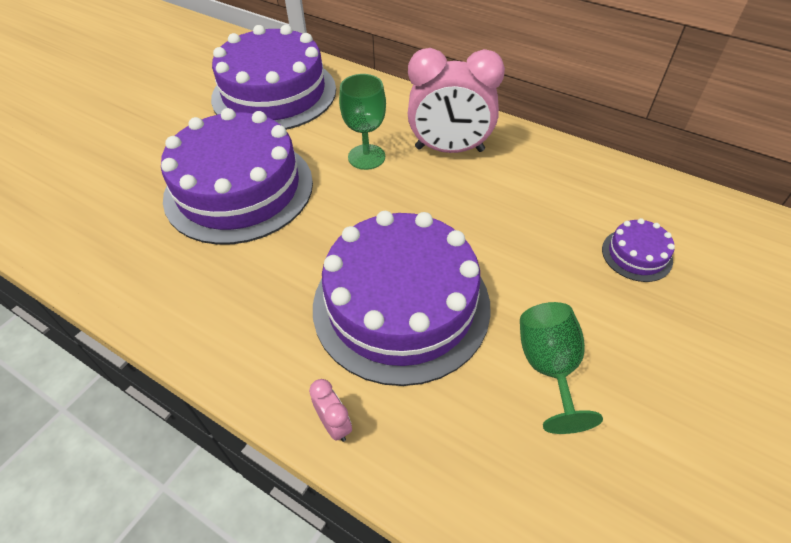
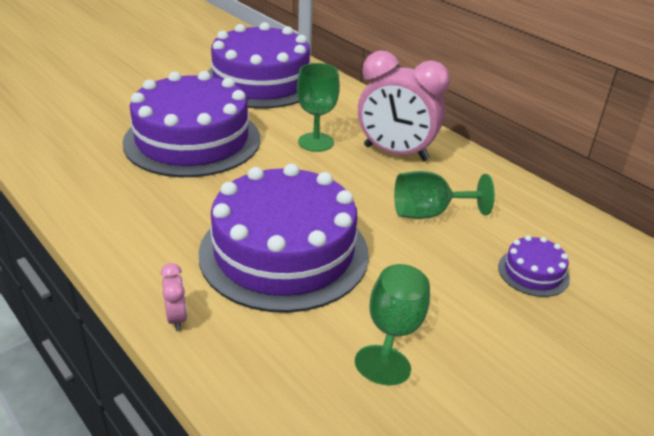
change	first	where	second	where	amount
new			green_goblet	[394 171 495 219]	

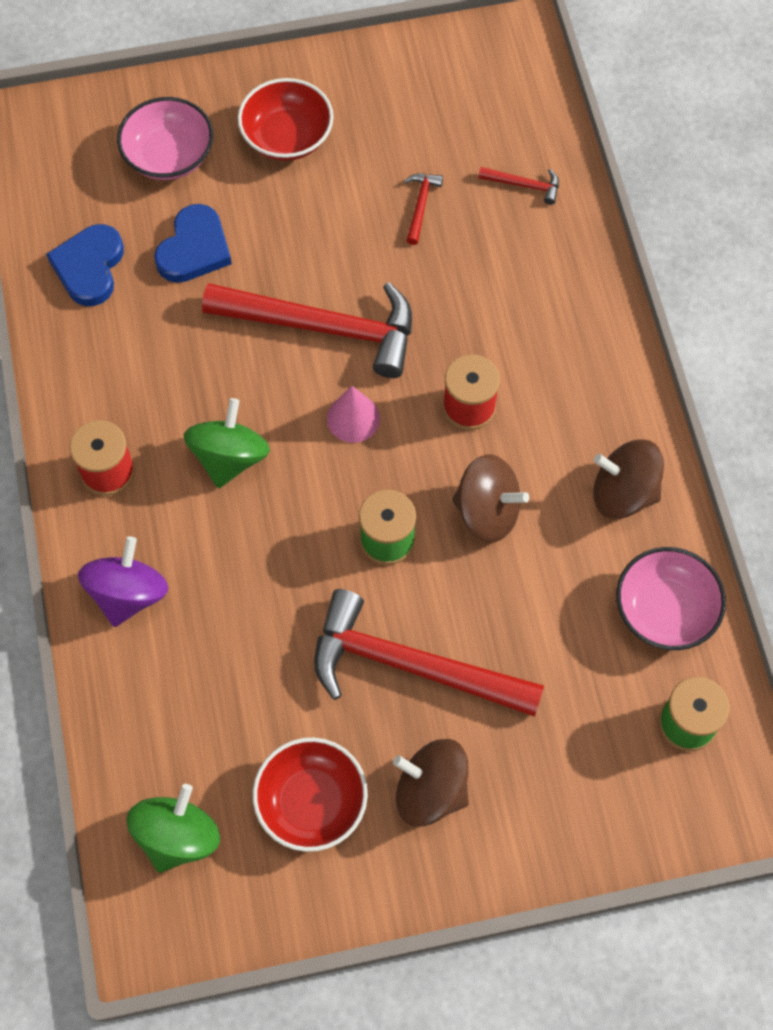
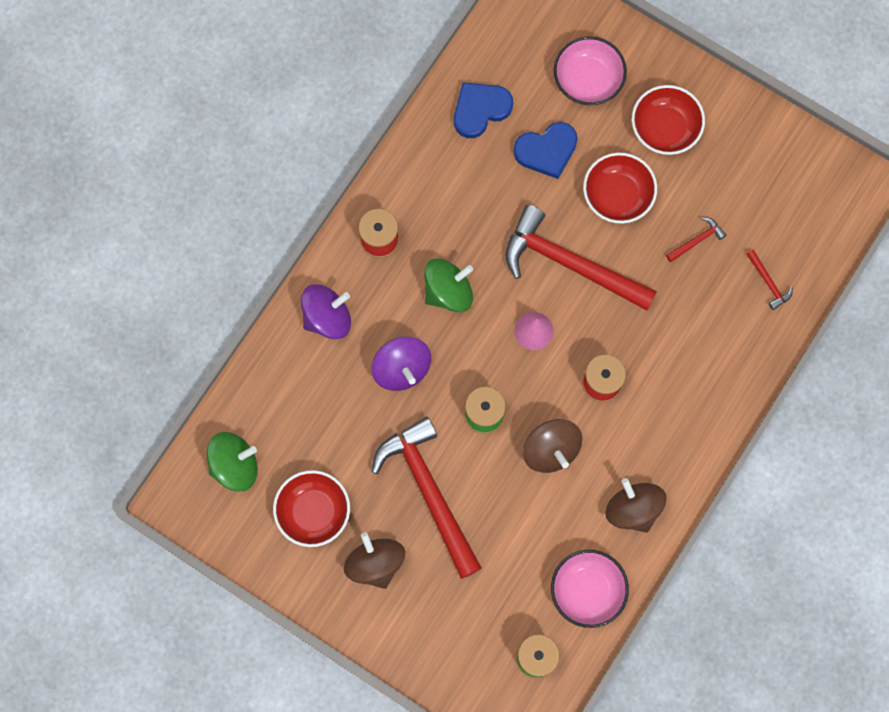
change	first	where	second	where	amount
rotated	red_hammer	[202 282 412 378]		[505 205 657 311]	150 degrees clockwise
new			red_bowl	[583 153 657 224]	
new			purple_spinning_top	[372 336 431 391]	

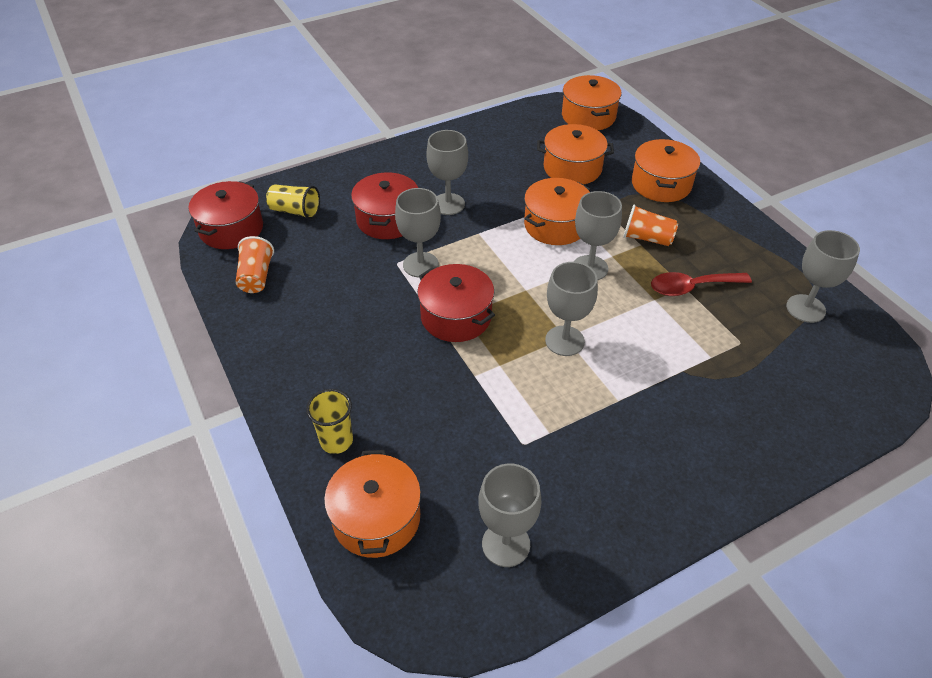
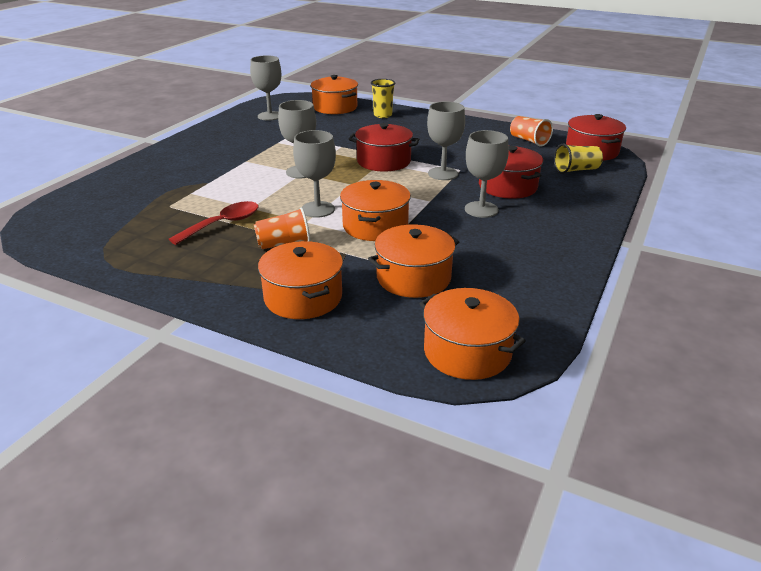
change	first	where	second	where	amount
gone	grey_goblet	[786 230 860 323]			

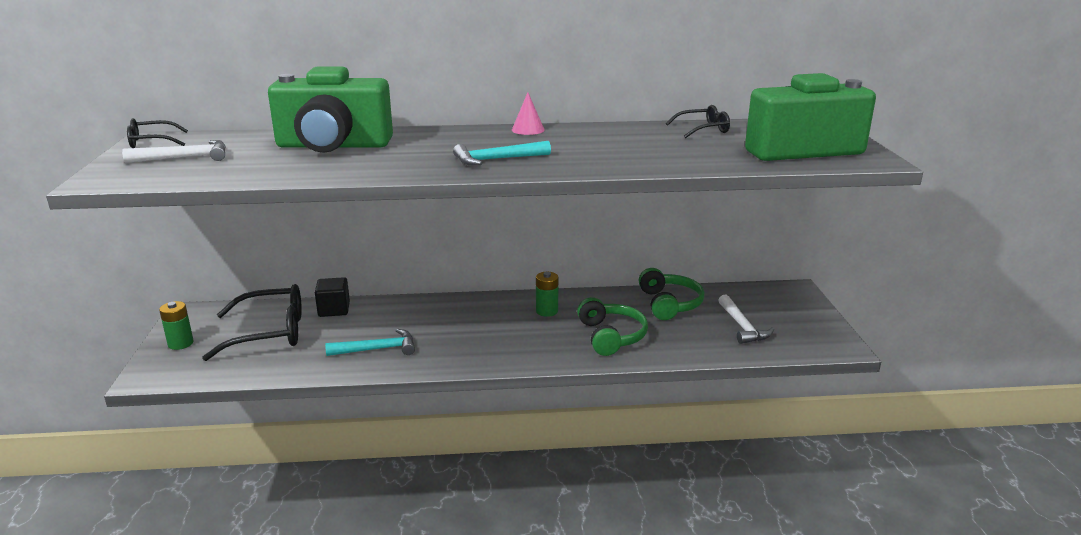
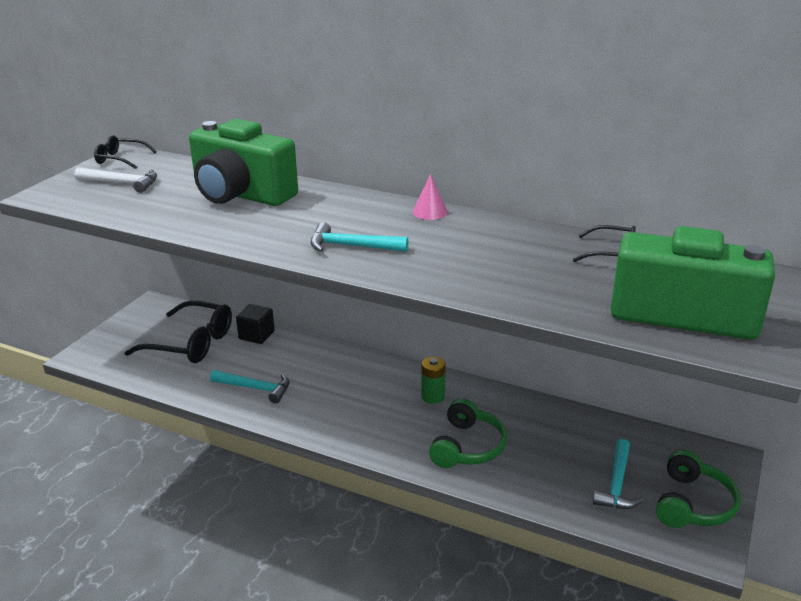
change	first	where	second	where	amount
shifted	green_headphones	[639 268 705 320]		[656 450 741 528]	
repainted	white_hammer	[718 295 774 344]	turquoise_hammer	[593 439 644 509]	
gone	green_battery	[159 301 194 350]			

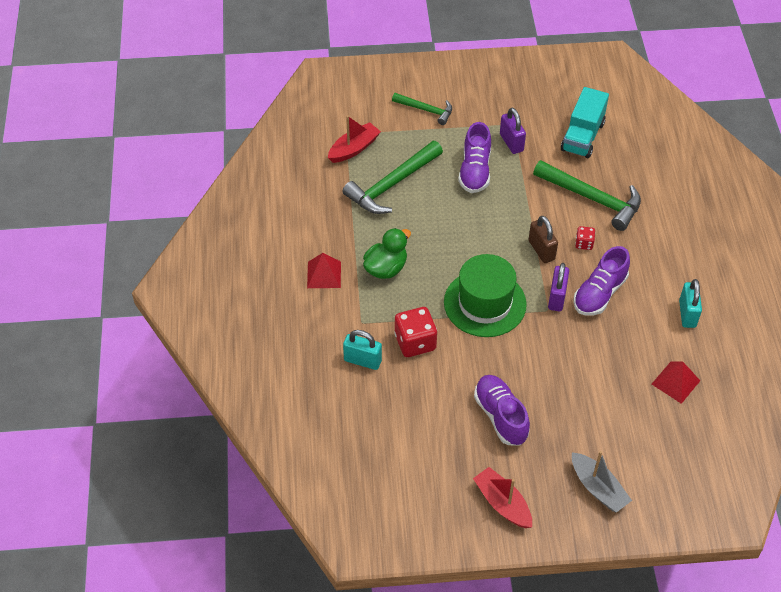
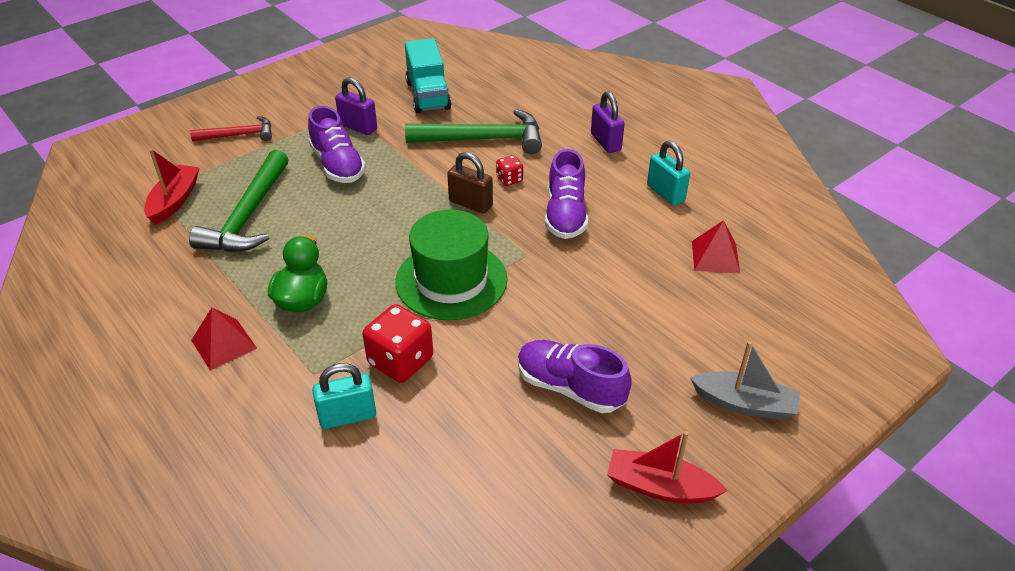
change	first	where	second	where	amount
repainted	green_hammer	[392 93 452 125]	red_hammer	[190 116 272 141]	
shifted	purple_padlock	[548 263 569 311]		[591 91 625 153]	

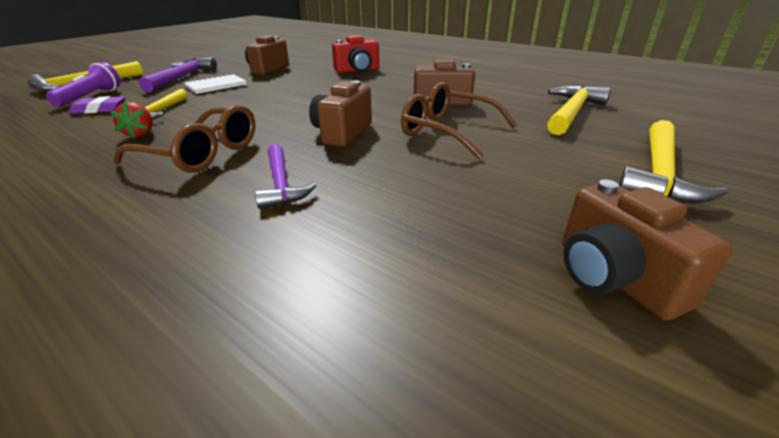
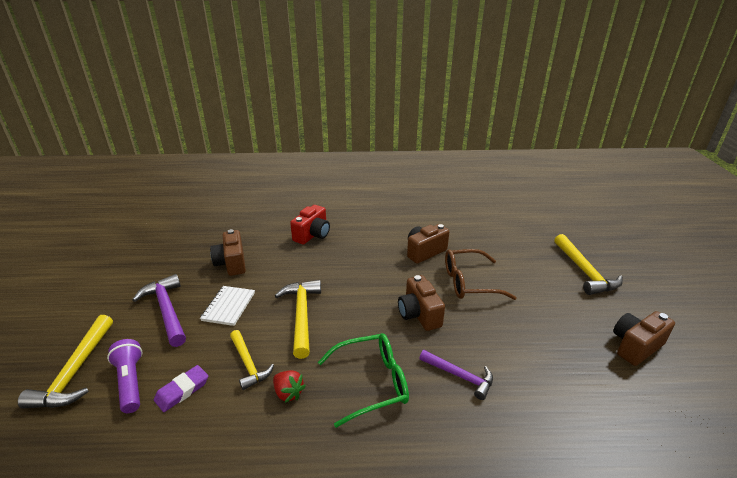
change	first	where	second	where	amount
shifted	yellow_hammer	[547 85 611 135]		[275 280 321 359]	
repainted	brown_glasses	[113 105 255 173]	green_glasses	[318 333 409 428]	
rotated	brown_camera	[563 179 733 321]		[613 311 675 366]	120 degrees clockwise

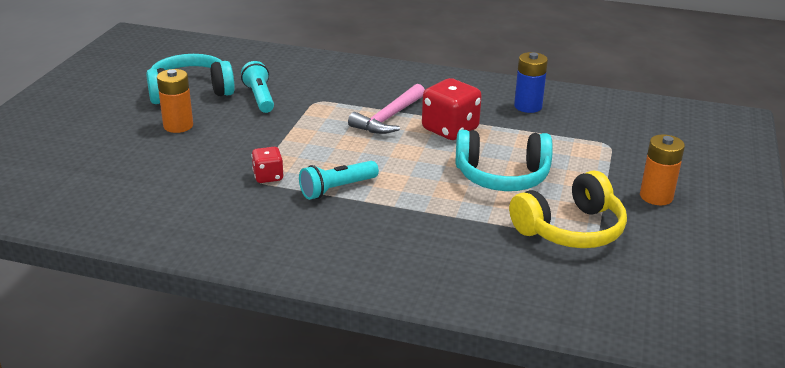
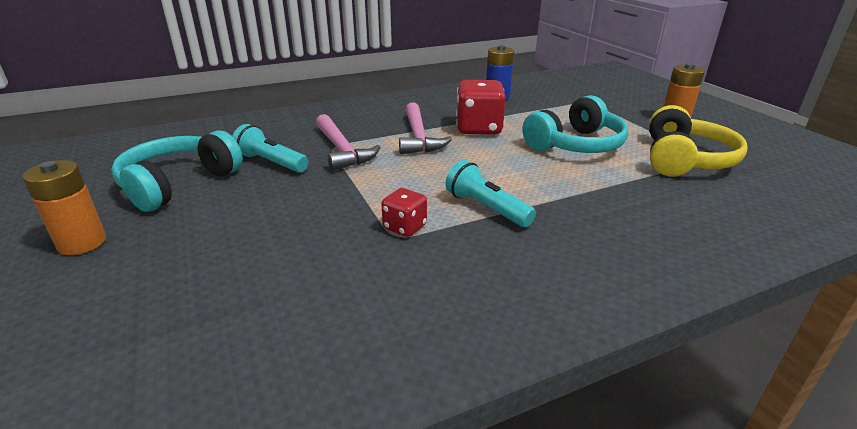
change	first	where	second	where	amount
shifted	orange_battery	[157 69 193 133]		[22 160 106 255]	
rotated	turquoise_flashlight	[299 161 379 200]		[446 160 536 227]	120 degrees clockwise
new			pink_hammer	[316 114 381 171]	

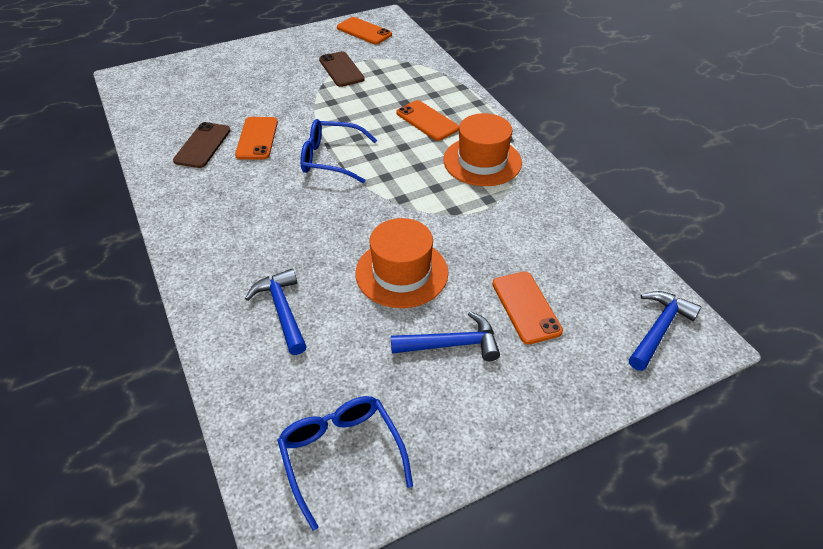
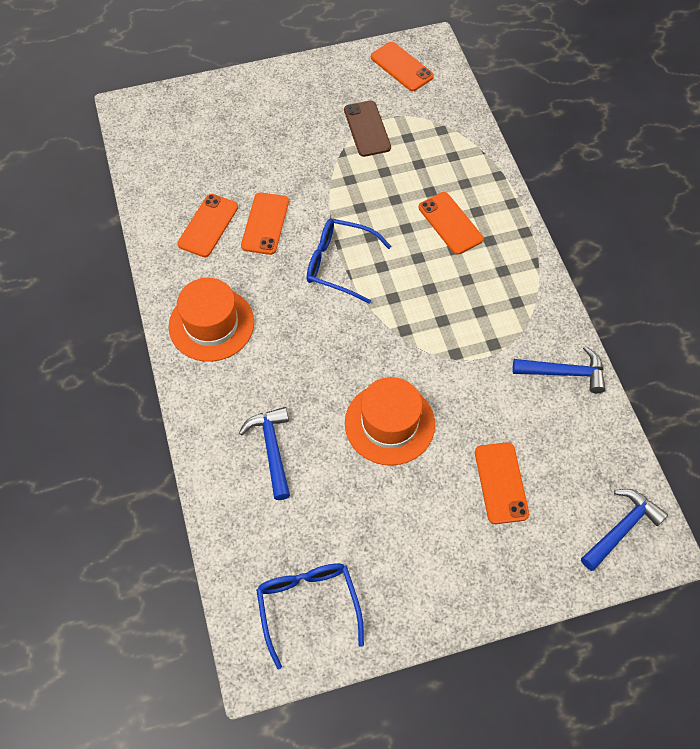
change	first	where	second	where	amount
shifted	orange_hat	[444 113 522 186]		[169 278 254 362]	
repainted	brown_phone	[173 122 231 168]	orange_phone	[177 194 238 257]	
shifted	blue_hammer	[391 311 500 361]		[513 346 606 393]	

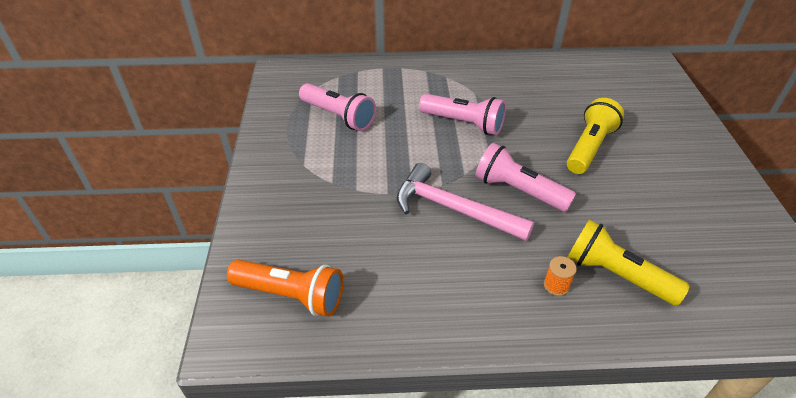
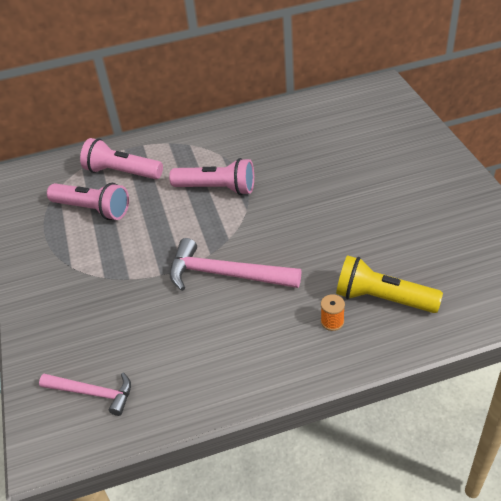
change	first	where	second	where	amount
gone	yellow_flashlight	[567 98 624 174]			
shifted	pink_flashlight	[475 143 576 212]		[80 138 163 179]	
swapped	orange_flashlight	[227 259 343 317]	pink_hammer	[39 373 131 416]	

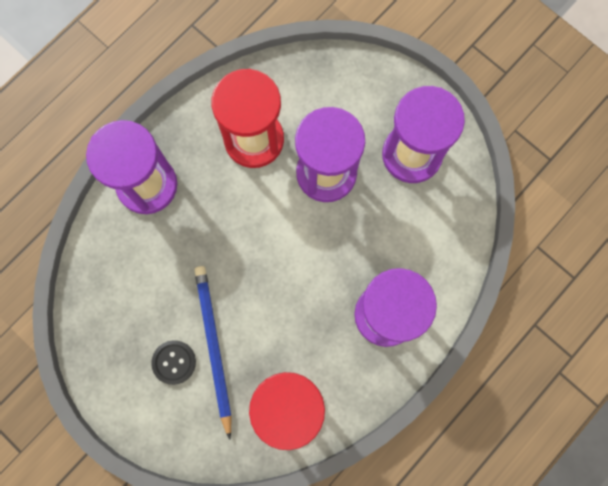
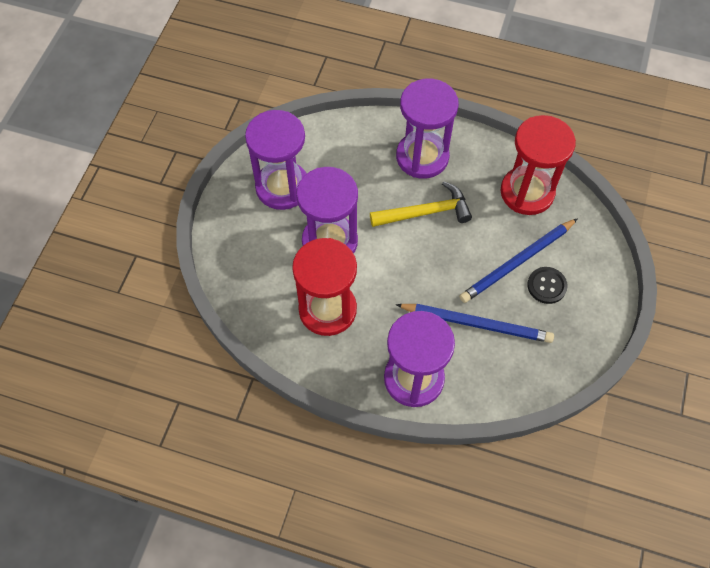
change	first	where	second	where	amount
new			yellow_hammer	[370 181 472 227]	
new			blue_pencil	[396 304 554 343]	

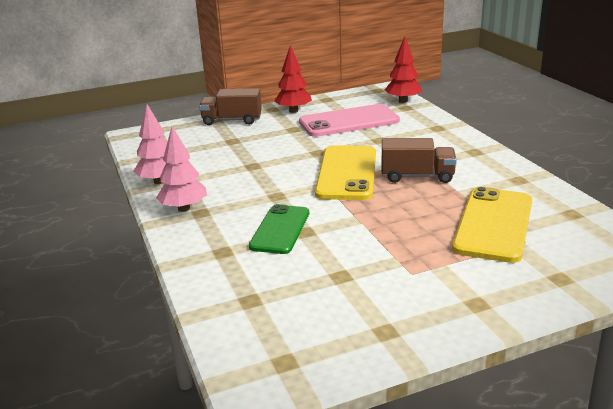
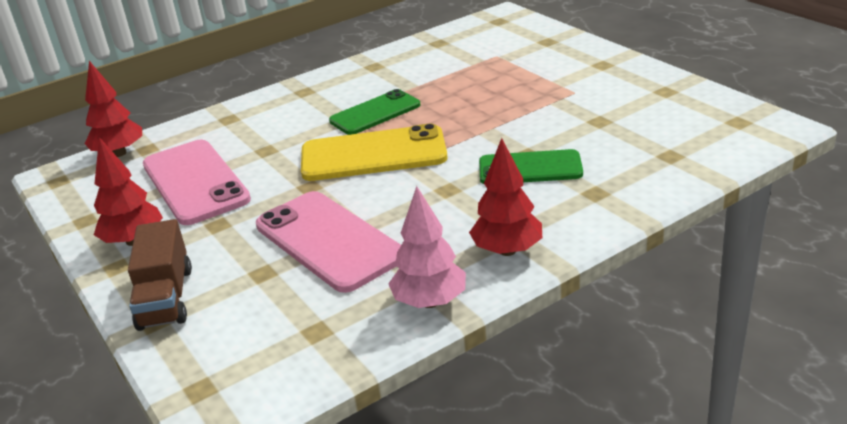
change	first	where	second	where	amount
repainted	pink_tree	[156 126 207 212]	red_tree	[469 138 542 256]	
swapped	brown_truck	[381 138 457 183]	green_phone	[329 89 421 135]	
gone	yellow_phone	[452 187 532 263]			
new			pink_phone	[256 191 401 293]	

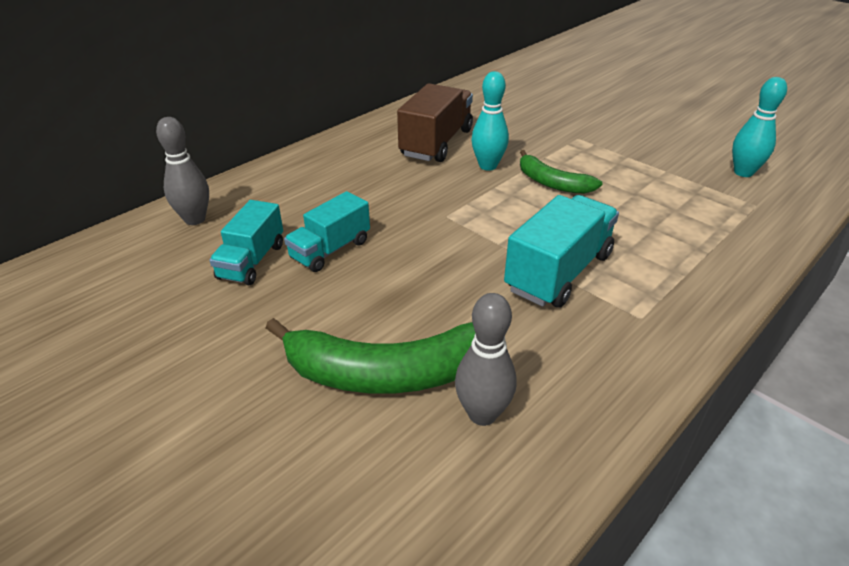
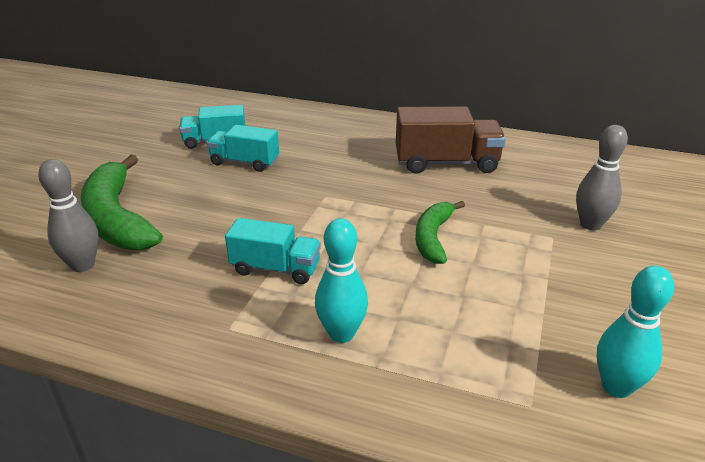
change	first	where	second	where	amount
shifted	turquoise_bowling_pin	[471 71 509 171]		[315 218 368 343]	
shifted	grey_bowling_pin	[156 117 209 225]		[576 125 628 230]	
scaled	turquoise_truck	[504 195 619 308]		[225 218 321 284]	x0.66

